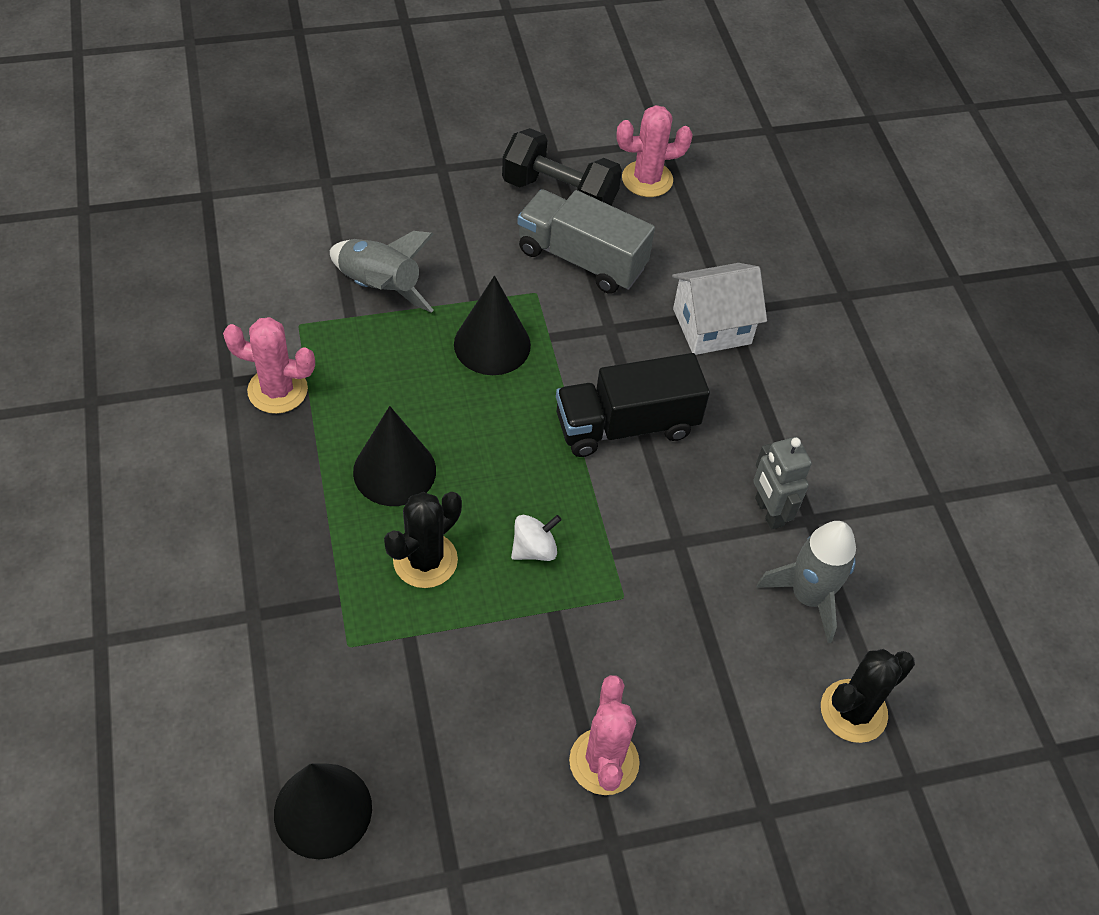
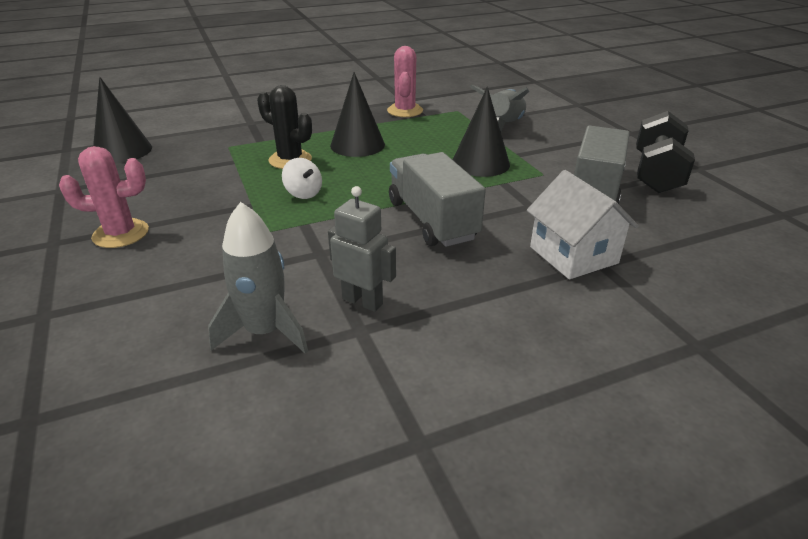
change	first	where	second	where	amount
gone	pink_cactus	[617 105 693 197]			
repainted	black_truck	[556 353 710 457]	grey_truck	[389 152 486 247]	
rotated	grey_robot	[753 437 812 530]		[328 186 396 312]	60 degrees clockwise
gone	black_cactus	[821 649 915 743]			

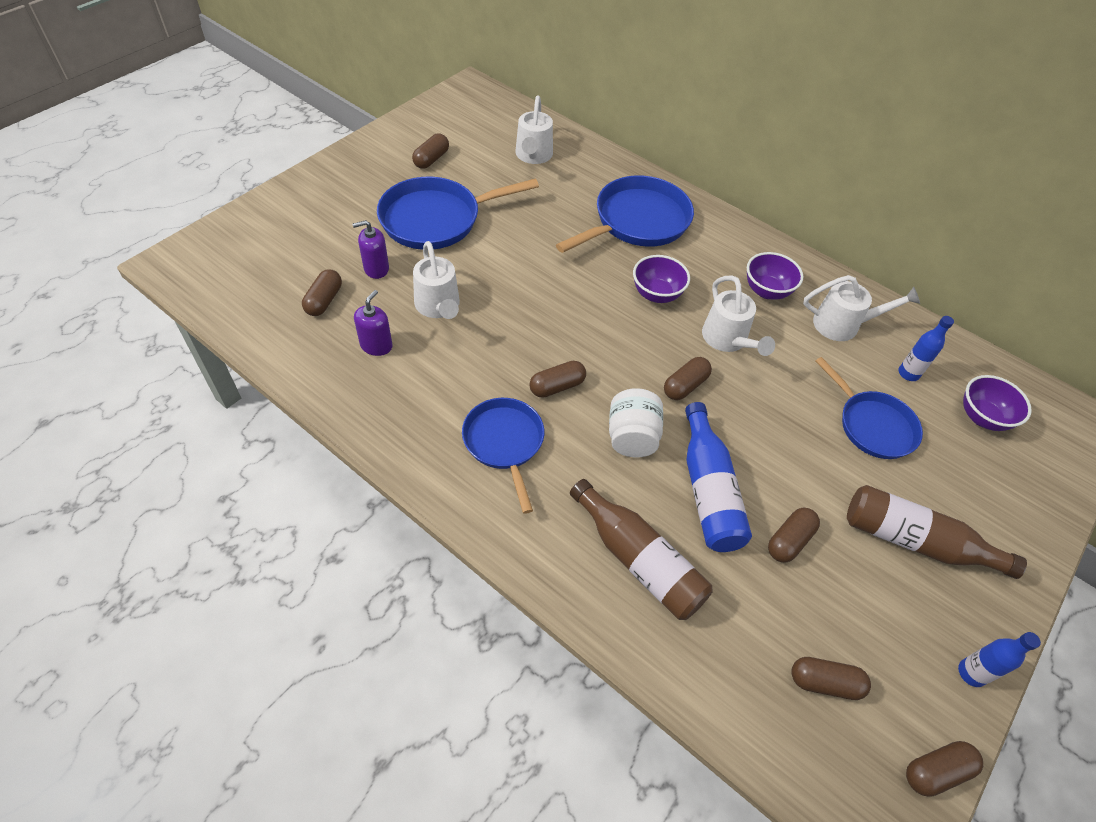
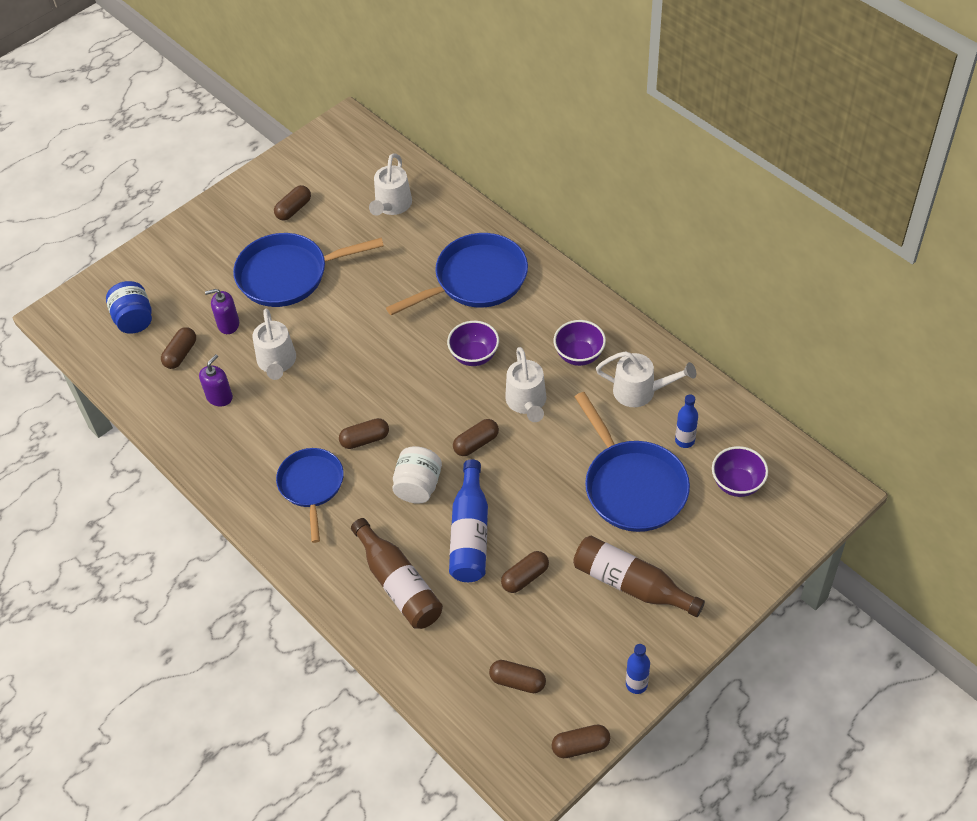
change	first	where	second	where	amount
scaled	blue_pan	[815 357 923 459]		[575 392 690 532]	x1.50
new			blue_jar	[106 281 152 334]	

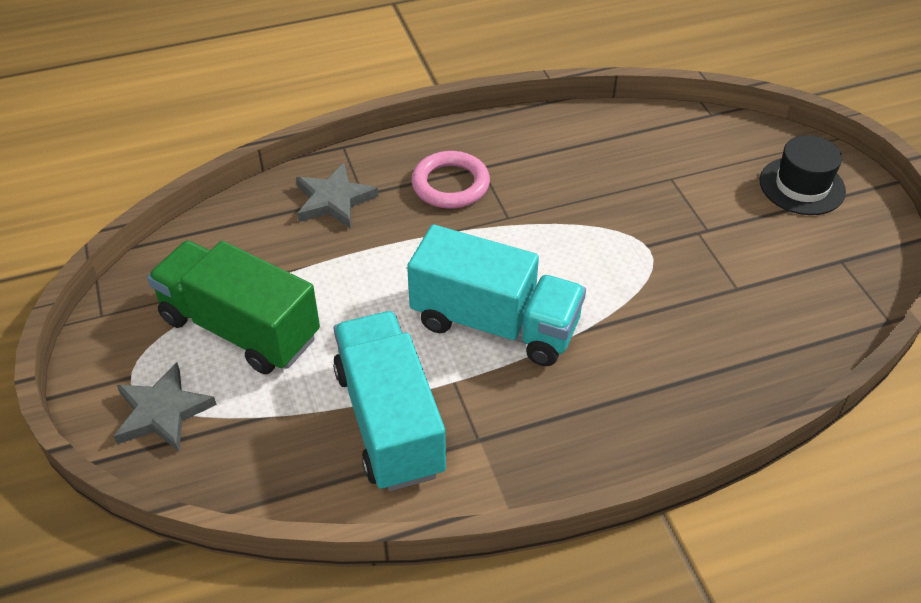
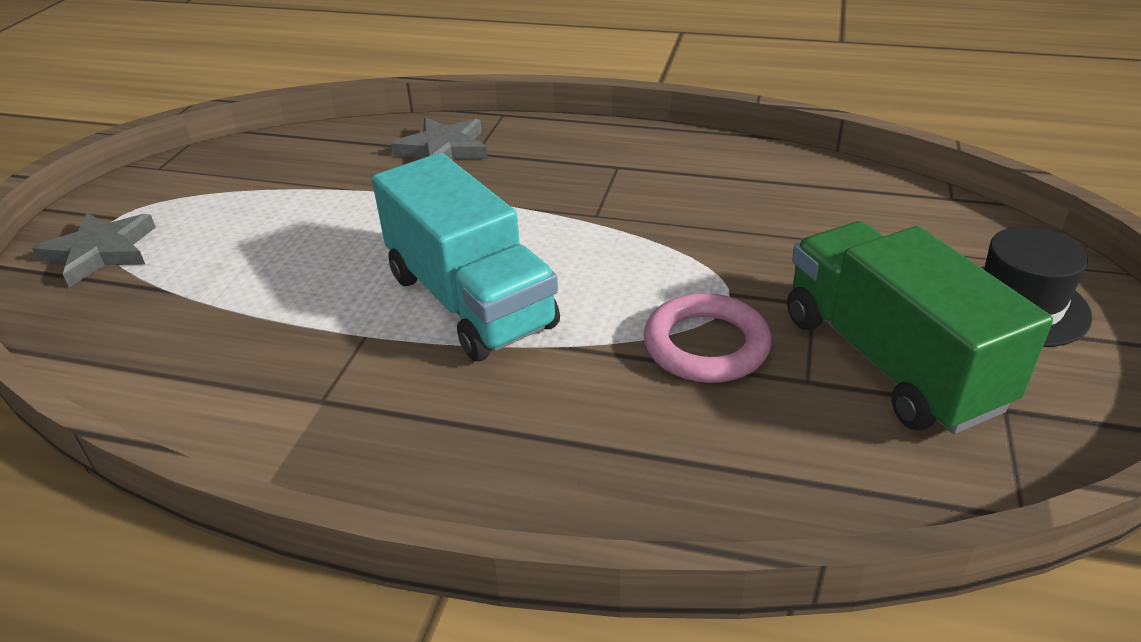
change	first	where	second	where	amount
shifted	pink_ring	[412 151 490 209]		[644 293 771 383]	
shifted	green_truck	[147 241 320 374]		[787 221 1053 434]	
gone	turquoise_truck	[333 311 446 491]			

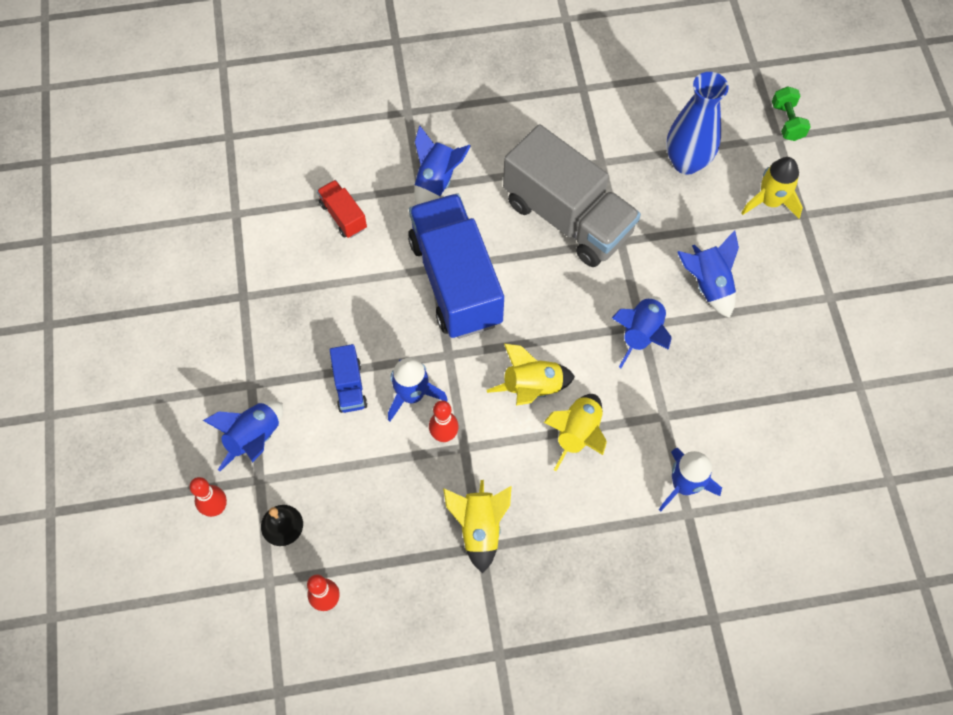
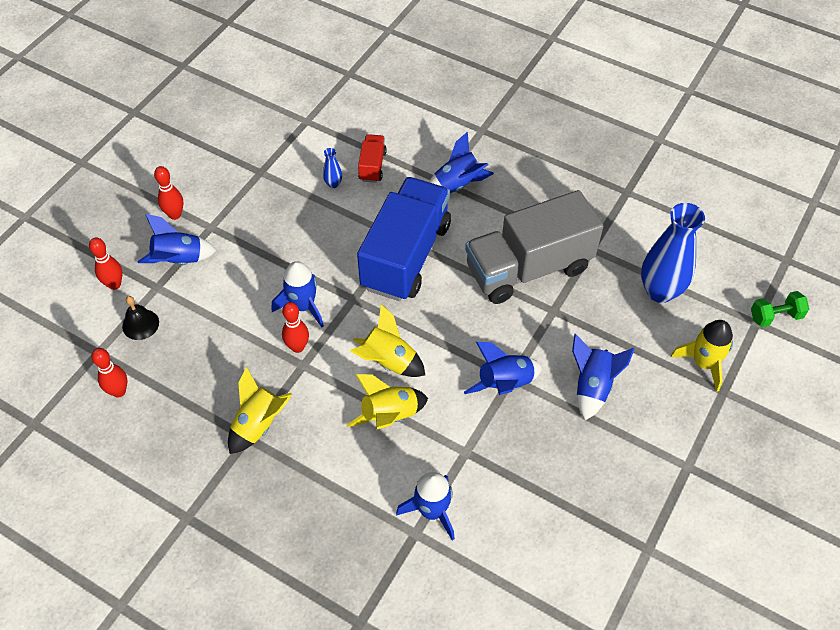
change	first	where	second	where	amount
rotated	green_dumbbell	[772 86 811 141]		[751 291 809 327]	45 degrees clockwise
rotated	grey_truck	[503 124 641 267]		[465 190 603 304]	75 degrees clockwise
gone	blue_truck	[330 344 367 413]			
new			blue_vase	[323 148 342 188]	
new			red_bowling_pin	[154 166 183 220]	

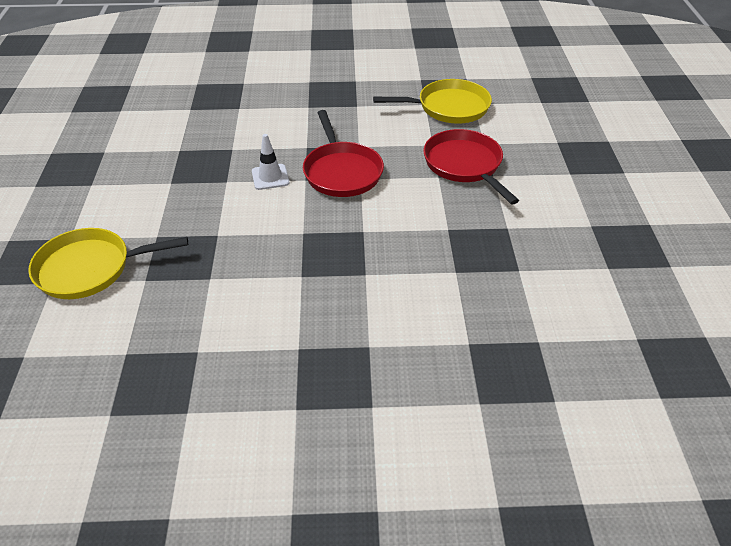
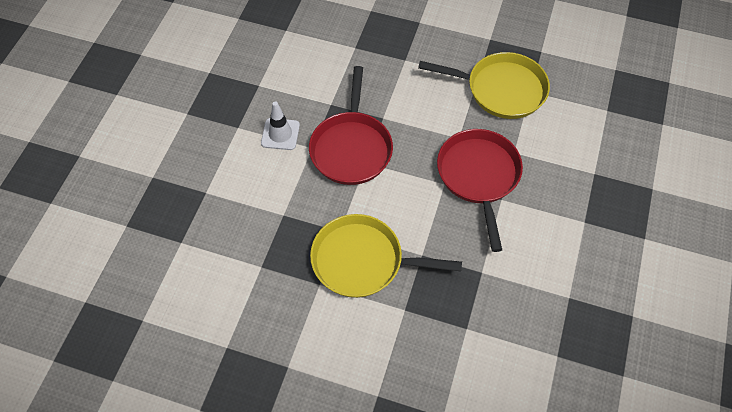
change	first	where	second	where	amount
shifted	yellow_pan	[28 228 188 299]		[310 214 462 298]	

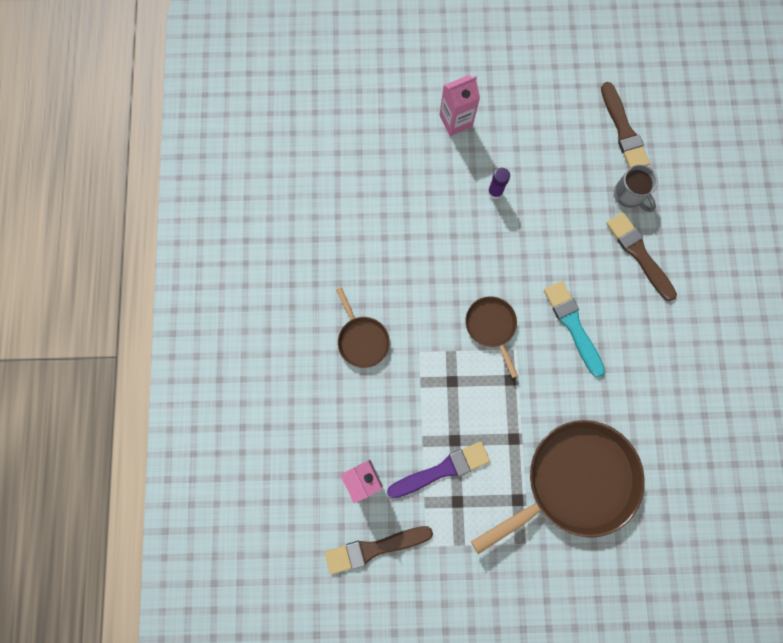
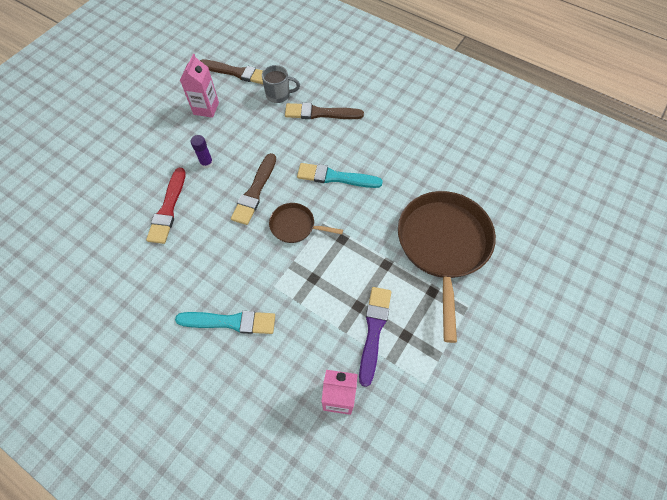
change	first	where	second	where	amount
shifted	pink_carton	[439 75 480 136]		[180 54 219 118]	
swapped	brown_pan	[336 287 390 368]	turquoise_brush	[175 311 275 334]	
shifted	brown_brush	[325 526 433 575]		[231 153 276 225]	
new			red_brush	[146 168 186 244]	

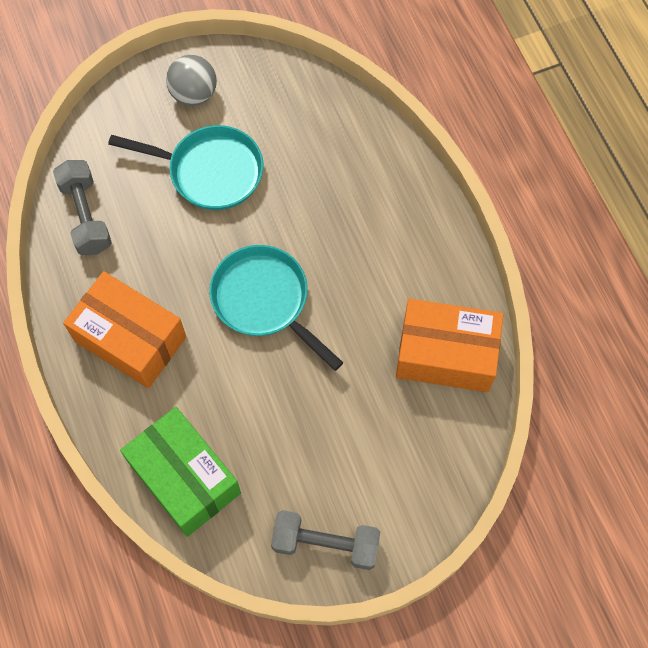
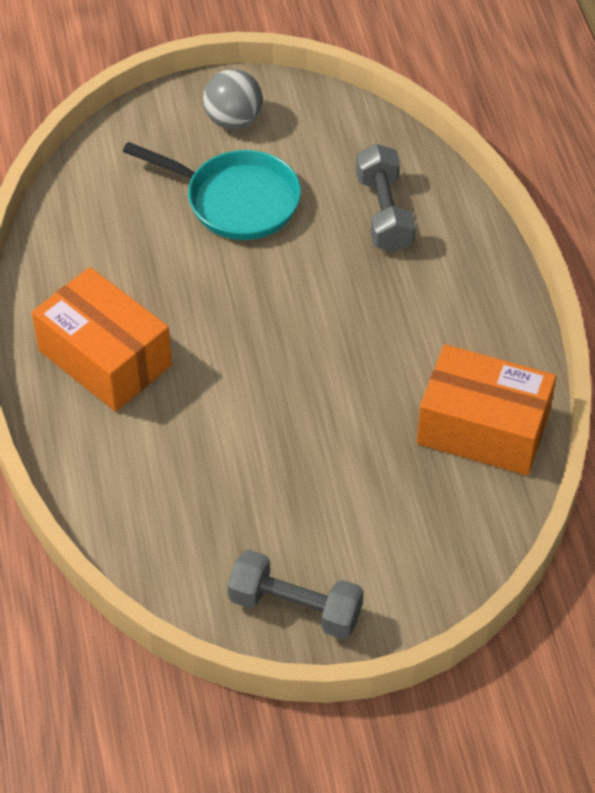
change	first	where	second	where	amount
shifted	grey_dumbbell	[53 160 112 255]		[356 144 416 252]	
gone	turquoise_pan	[209 245 343 371]			
gone	green_box	[120 407 241 537]			

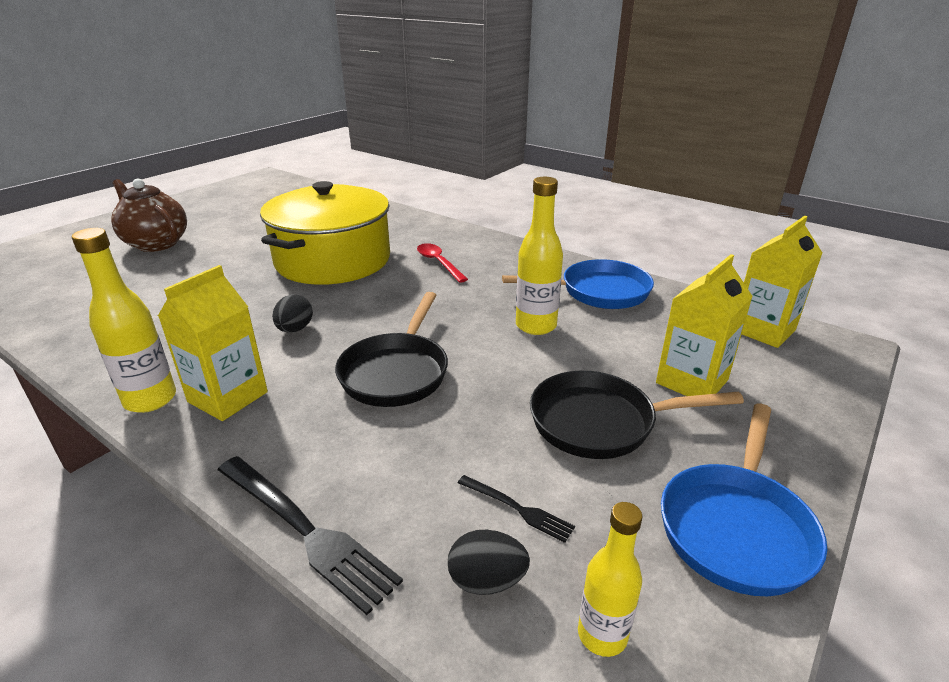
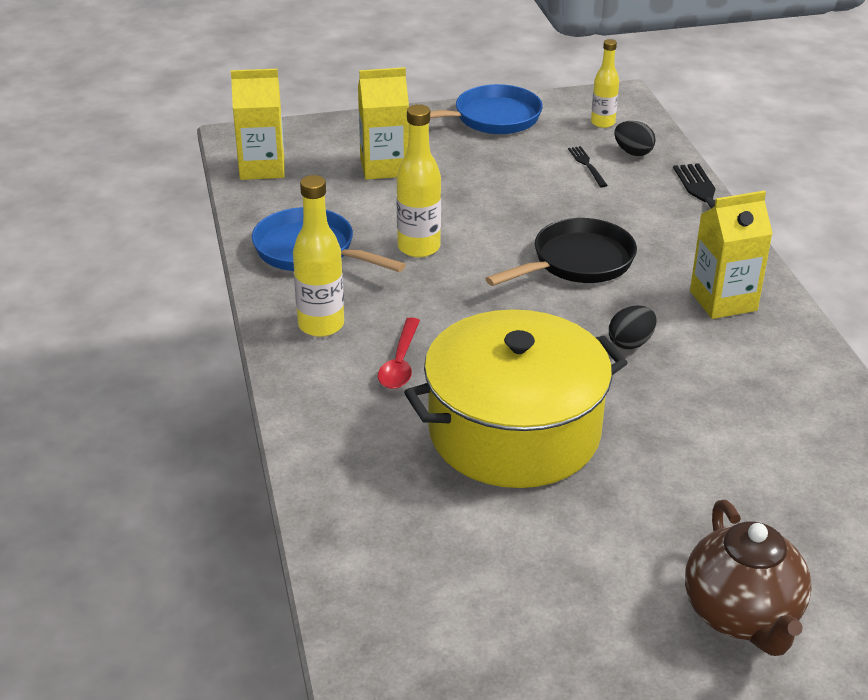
change	first	where	second	where	amount
shifted	yellow_bottle	[72 228 176 413]		[293 175 344 337]	
gone	black_pan	[530 371 744 459]			

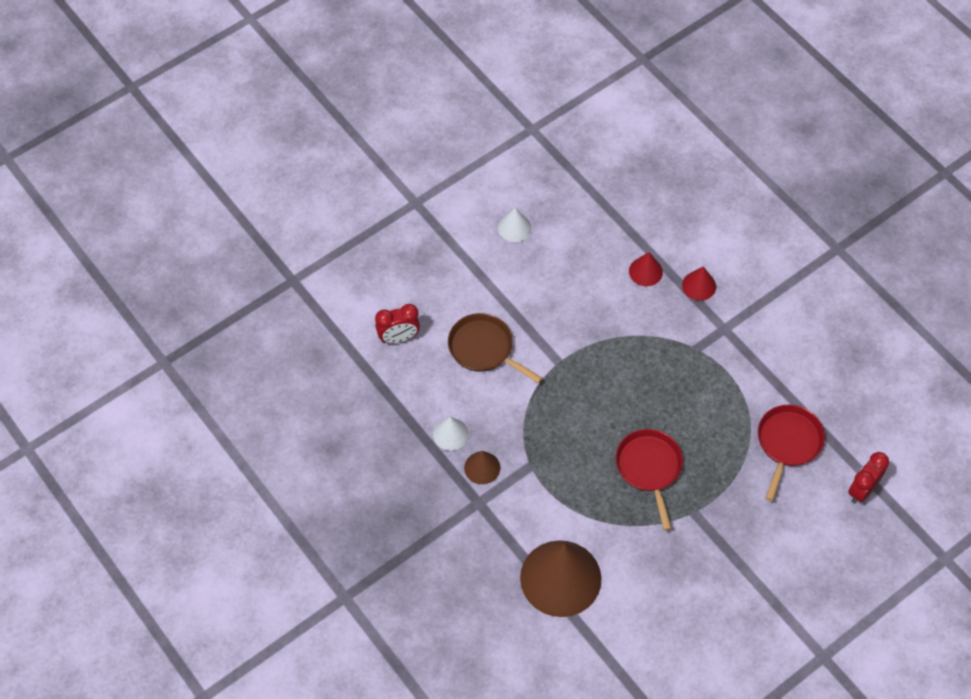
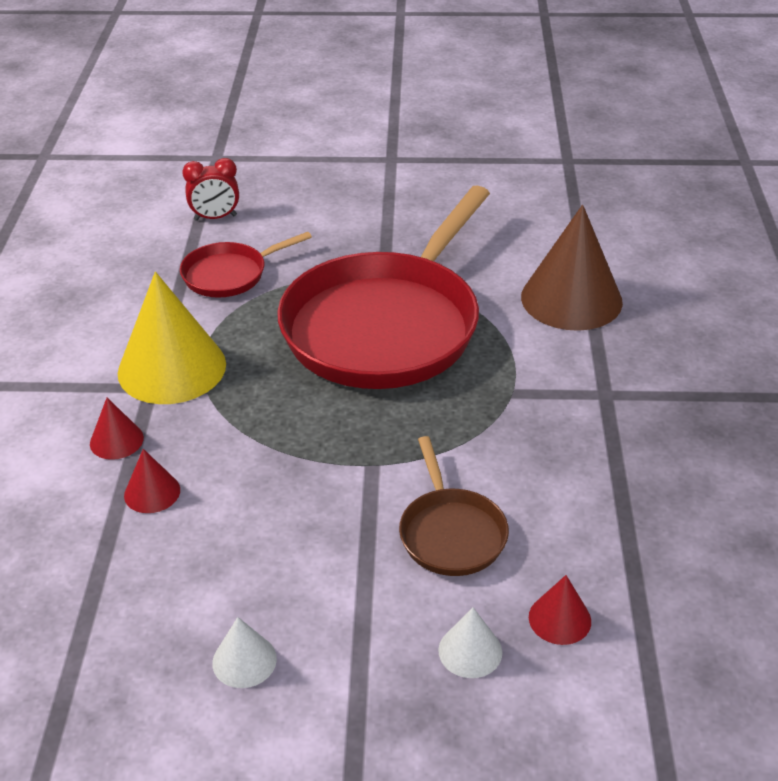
change	first	where	second	where	amount
swapped	red_clock	[375 304 420 343]	red_cone	[529 575 591 645]	
shifted	white_cone	[433 417 469 451]		[438 607 502 678]	
scaled	red_pan	[615 429 683 530]		[277 185 490 389]	x2.21
gone	brown_cone	[464 451 500 484]			
new			yellow_cone	[118 272 226 404]	

